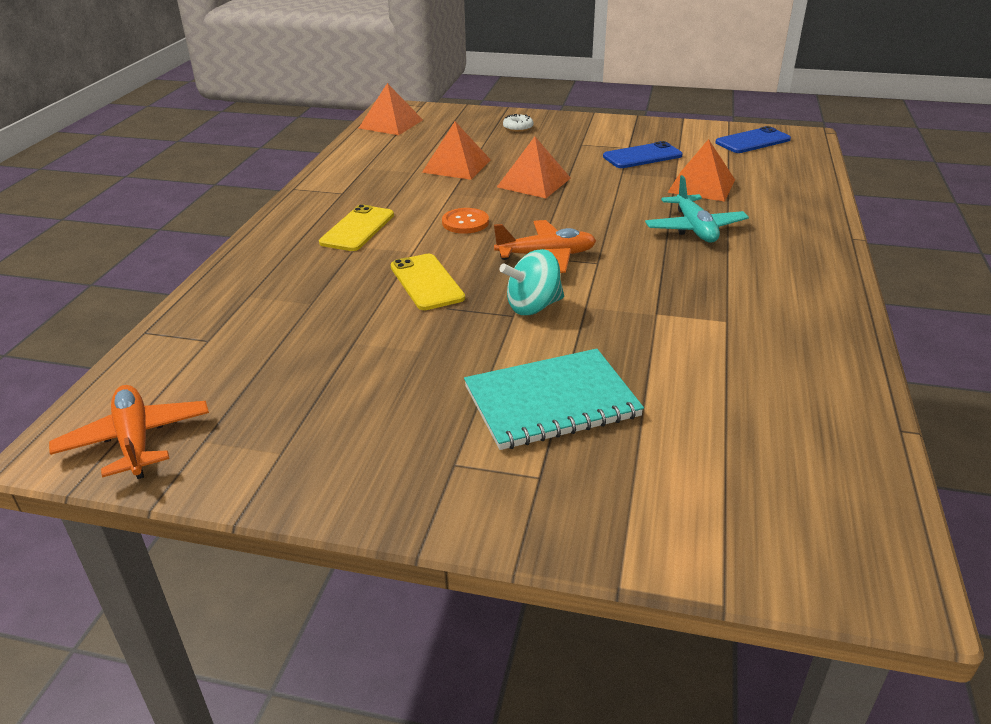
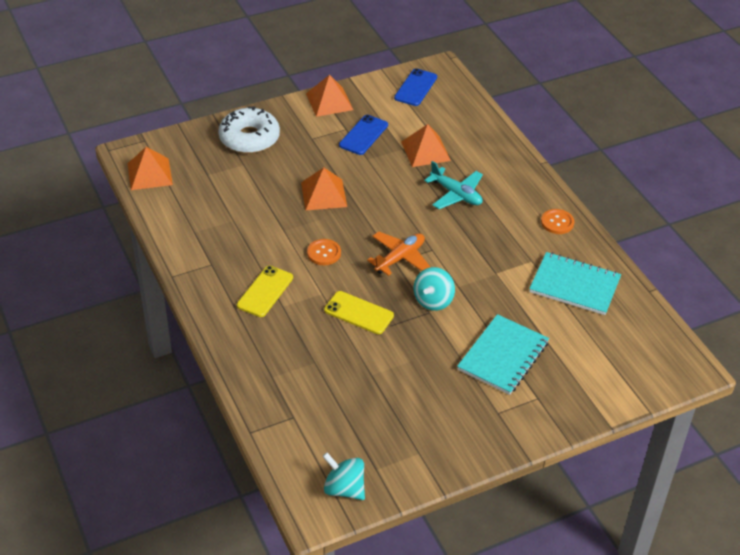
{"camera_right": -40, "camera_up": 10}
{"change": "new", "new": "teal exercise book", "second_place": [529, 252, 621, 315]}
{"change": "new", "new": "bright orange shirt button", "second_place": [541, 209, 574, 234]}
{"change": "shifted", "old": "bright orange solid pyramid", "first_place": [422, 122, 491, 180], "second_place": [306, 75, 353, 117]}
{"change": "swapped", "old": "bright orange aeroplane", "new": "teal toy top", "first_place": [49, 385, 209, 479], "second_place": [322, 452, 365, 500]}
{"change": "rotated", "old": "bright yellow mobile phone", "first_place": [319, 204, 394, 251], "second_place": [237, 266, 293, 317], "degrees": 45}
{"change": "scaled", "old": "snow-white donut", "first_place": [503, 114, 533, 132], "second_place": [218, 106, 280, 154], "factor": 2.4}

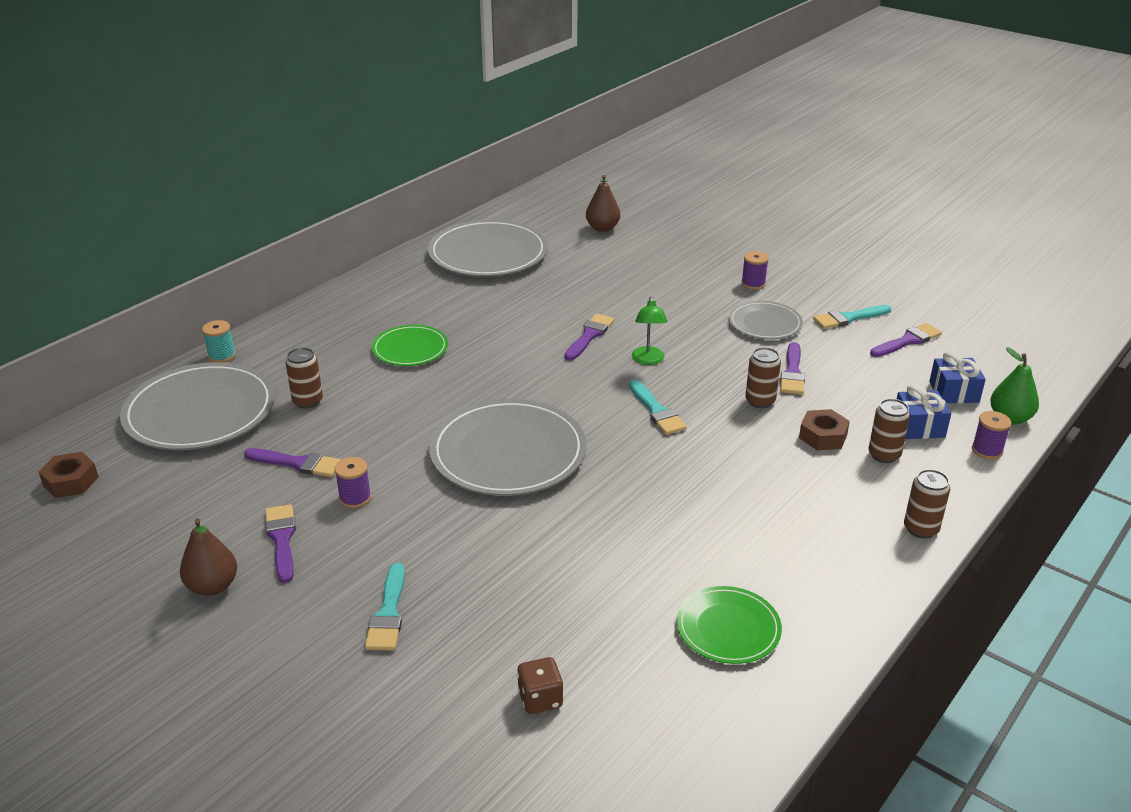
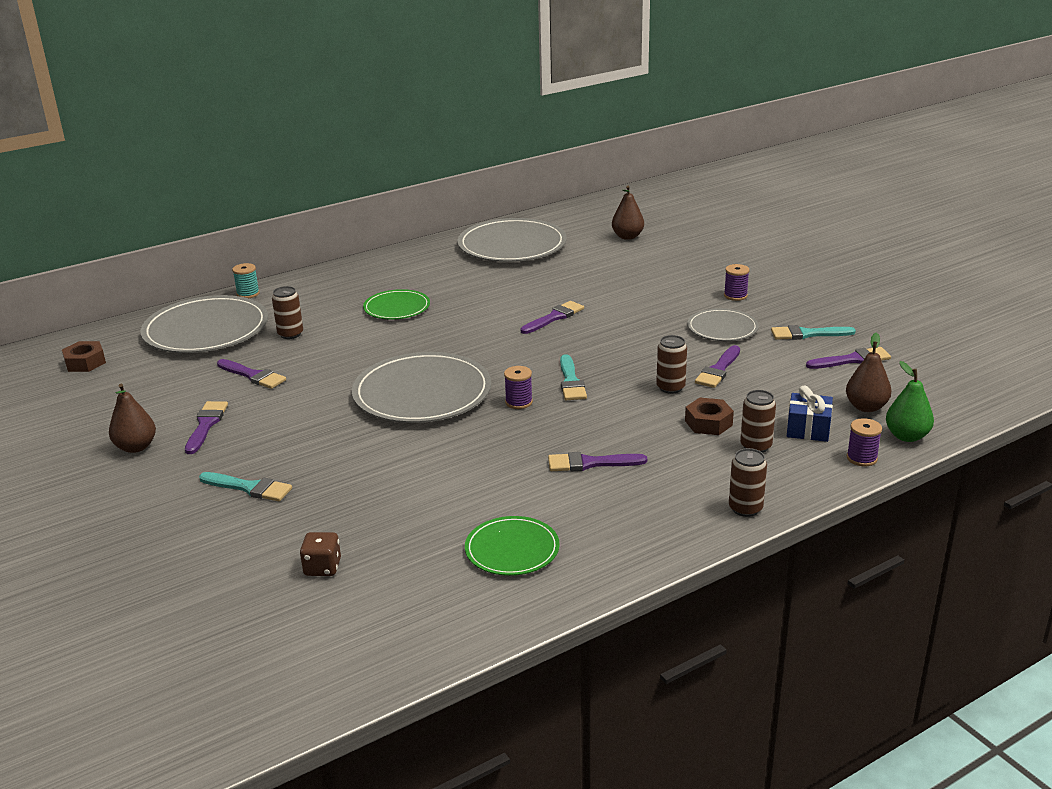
{"camera_right": 20, "camera_up": -5}
{"change": "gone", "old": "leaf-green lamp", "first_place": [632, 297, 667, 365]}
{"change": "new", "new": "purple paint brush", "second_place": [548, 452, 647, 471]}
{"change": "shifted", "old": "purple reel of thread", "first_place": [335, 457, 371, 508], "second_place": [504, 366, 533, 409]}
{"change": "swapped", "old": "cobalt present", "new": "russet toy pear", "first_place": [929, 351, 986, 403], "second_place": [846, 333, 891, 412]}
{"change": "rotated", "old": "teal paint brush", "first_place": [365, 563, 405, 650], "second_place": [199, 472, 292, 501], "degrees": -90}

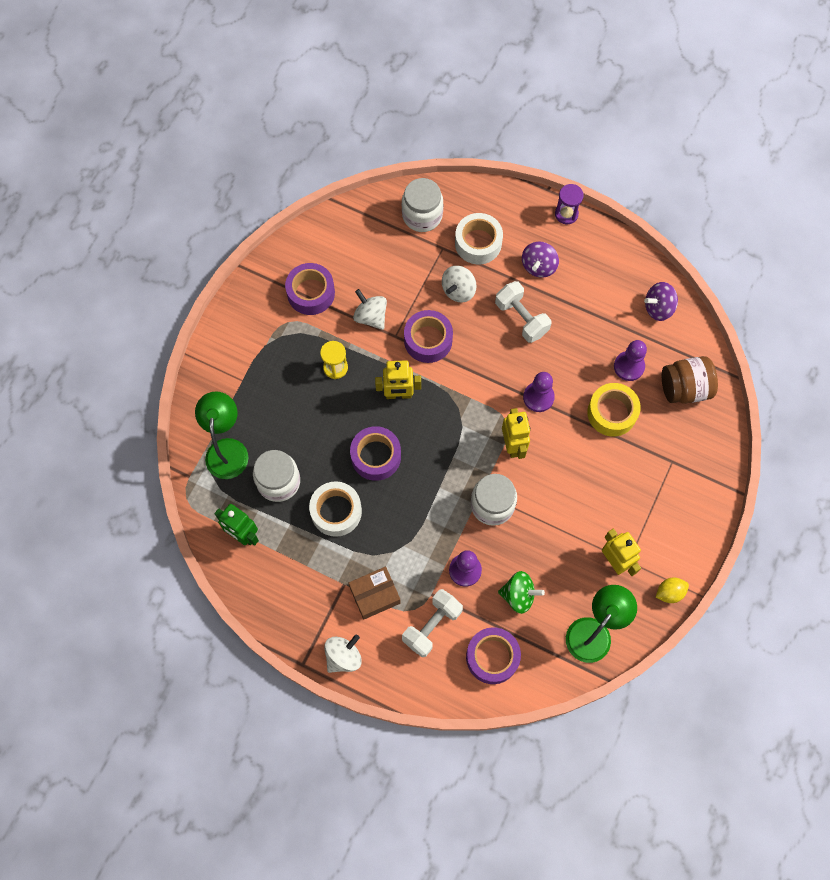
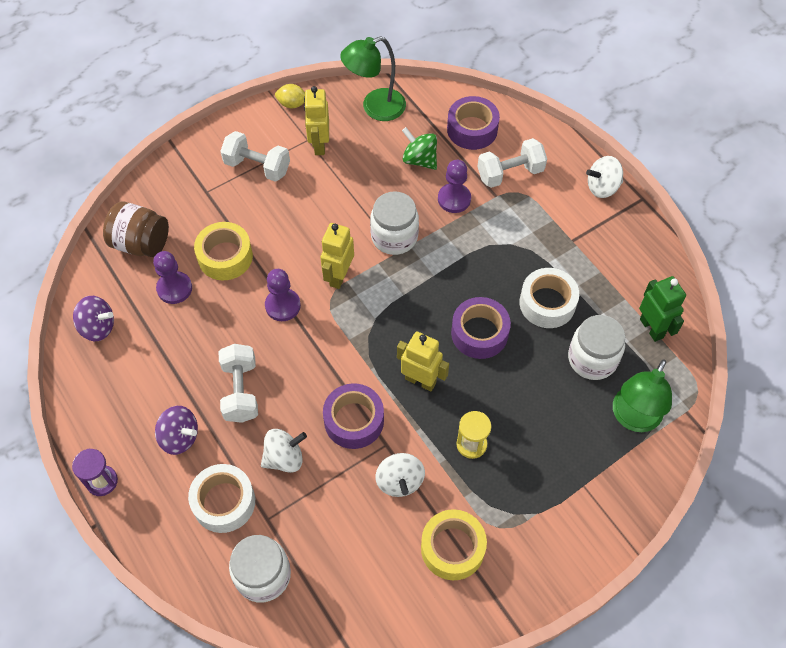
{"camera_right": -150, "camera_up": -10}
{"change": "gone", "old": "russet package", "first_place": [348, 567, 401, 620]}
{"change": "new", "new": "snow-white dumbbell", "second_place": [220, 131, 290, 182]}
{"change": "repainted", "old": "purple roll of tape", "new": "bright yellow roll of tape", "first_place": [285, 263, 335, 315], "second_place": [421, 509, 487, 580]}
{"change": "rotated", "old": "purple toy top", "first_place": [522, 242, 559, 278], "second_place": [155, 406, 198, 455], "degrees": 60}

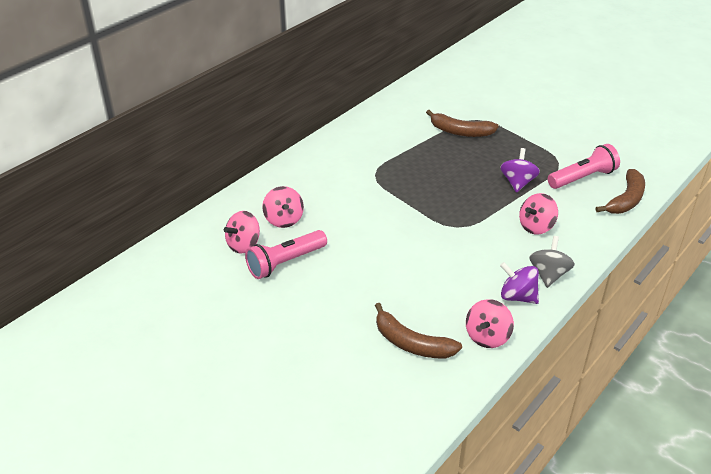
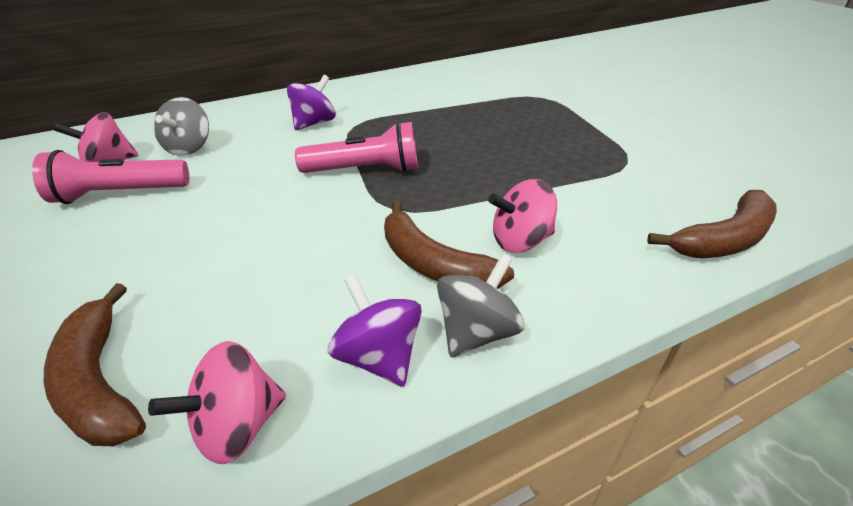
{"camera_right": 25, "camera_up": 0}
{"change": "shifted", "old": "russet toy banana", "first_place": [426, 110, 499, 137], "second_place": [384, 200, 514, 289]}
{"change": "shifted", "old": "purple toy top", "first_place": [500, 148, 540, 193], "second_place": [287, 75, 336, 130]}
{"change": "shifted", "old": "pink torch", "first_place": [548, 144, 620, 189], "second_place": [295, 121, 418, 173]}
{"change": "repainted", "old": "pink toy top", "new": "ash-grey toy top", "first_place": [262, 186, 304, 228], "second_place": [153, 97, 209, 156]}

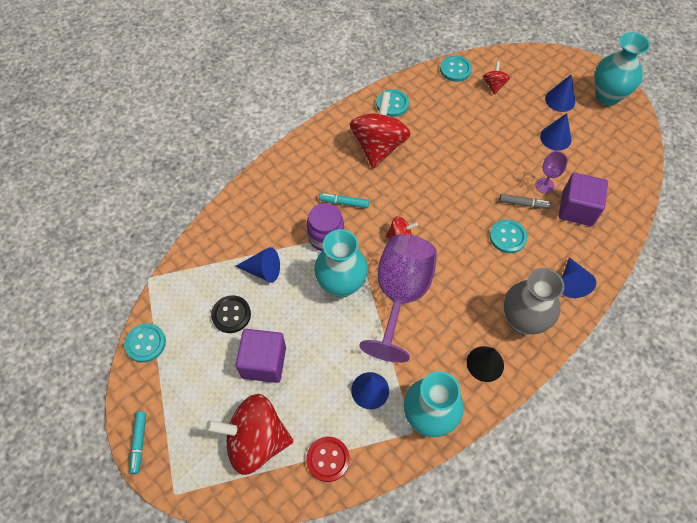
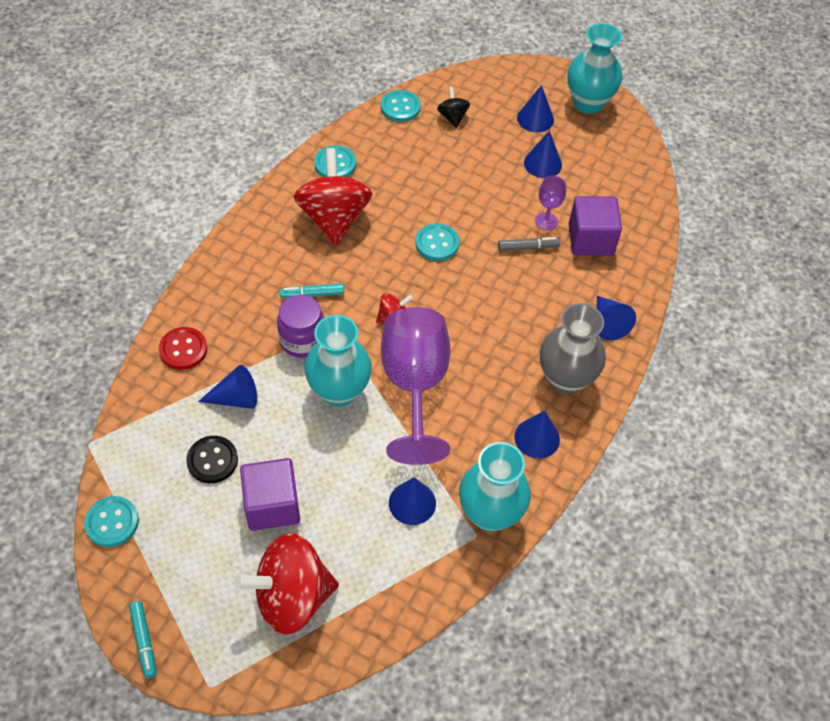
{"camera_right": -20, "camera_up": -5}
{"change": "shifted", "old": "scarlet shirt button", "first_place": [306, 437, 350, 482], "second_place": [159, 327, 207, 370]}
{"change": "shifted", "old": "teal shirt button", "first_place": [490, 219, 527, 253], "second_place": [415, 223, 459, 261]}
{"change": "repainted", "old": "jet-black solid cone", "new": "cobalt solid cone", "first_place": [467, 346, 504, 382], "second_place": [515, 411, 560, 458]}
{"change": "repainted", "old": "scarlet toy top", "new": "jet-black toy top", "first_place": [483, 61, 510, 95], "second_place": [437, 87, 470, 128]}

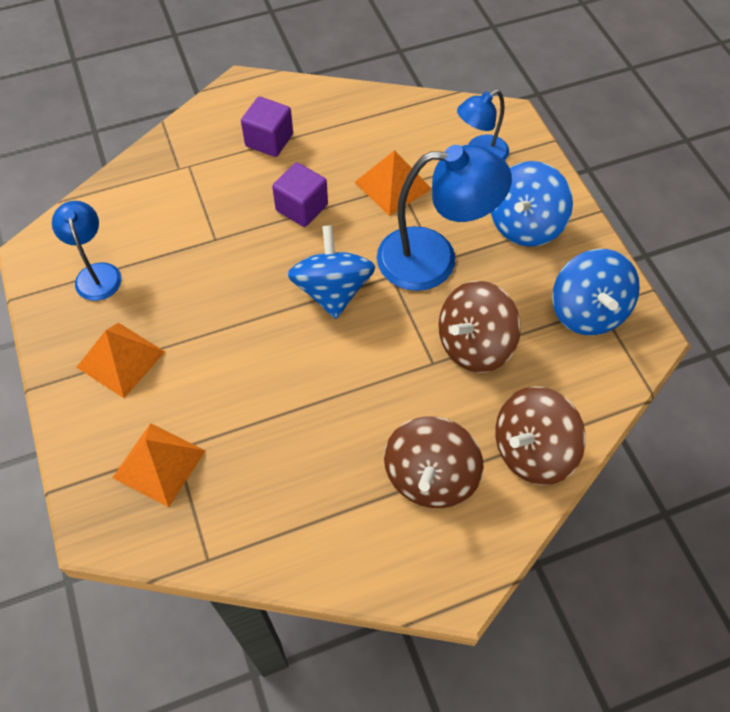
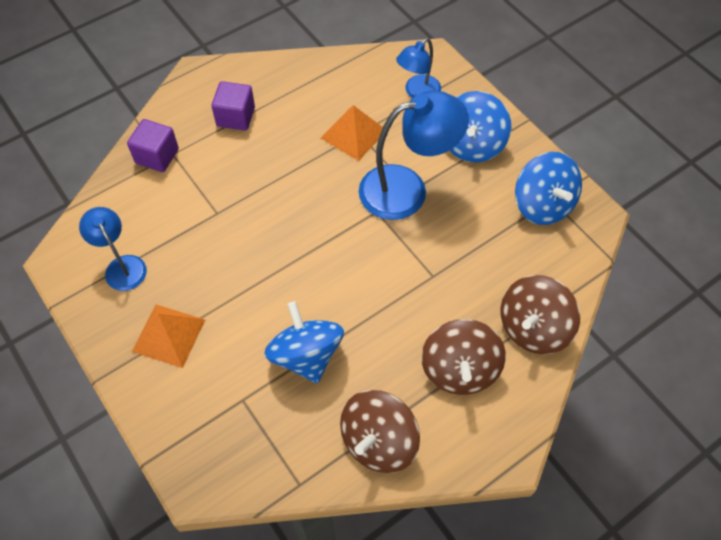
{"camera_right": -15, "camera_up": 0}
{"change": "gone", "old": "bright orange solid pyramid", "first_place": [112, 423, 206, 507]}
{"change": "shifted", "old": "purple cube", "first_place": [272, 162, 328, 227], "second_place": [127, 119, 179, 172]}
{"change": "shifted", "old": "cobalt toy top", "first_place": [287, 225, 375, 319], "second_place": [264, 301, 344, 384]}
{"change": "shifted", "old": "russet toy top", "first_place": [439, 281, 521, 373], "second_place": [340, 390, 420, 473]}

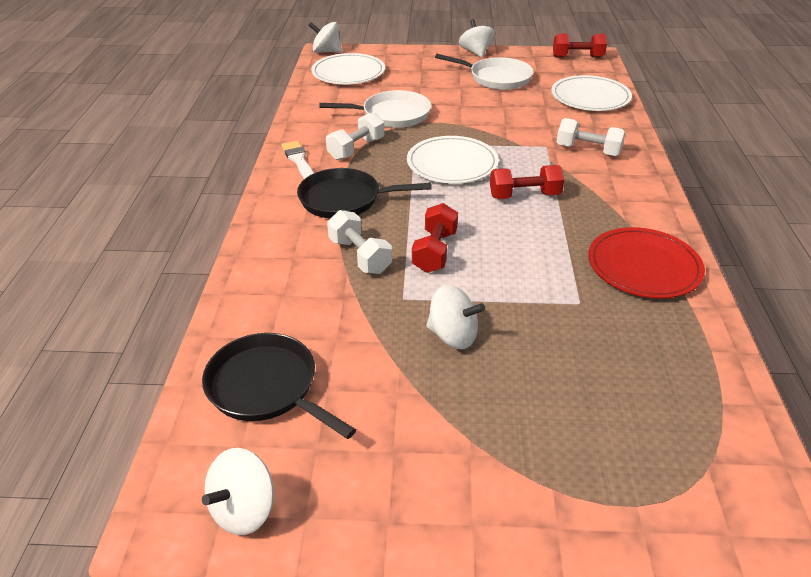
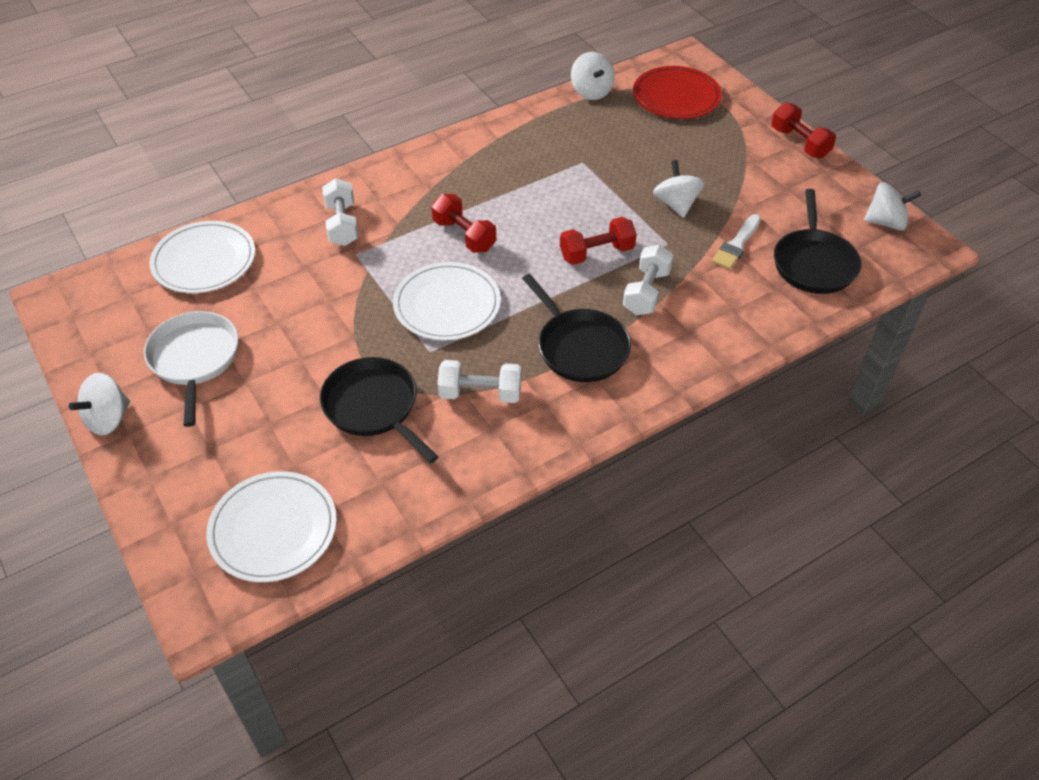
{"camera_right": -125, "camera_up": 10}
{"change": "shifted", "old": "snow-white paint brush", "first_place": [281, 141, 314, 179], "second_place": [712, 214, 761, 269]}
{"change": "shifted", "old": "snow-white toy top", "first_place": [308, 22, 342, 53], "second_place": [571, 52, 615, 100]}
{"change": "shifted", "old": "scarlet dumbbell", "first_place": [553, 34, 607, 58], "second_place": [771, 102, 836, 159]}
{"change": "shifted", "old": "scarlet dinner plate", "first_place": [588, 227, 705, 299], "second_place": [633, 66, 722, 119]}
{"change": "repainted", "old": "snow-white pan", "new": "jet-black pan", "first_place": [319, 90, 431, 128], "second_place": [320, 357, 439, 463]}

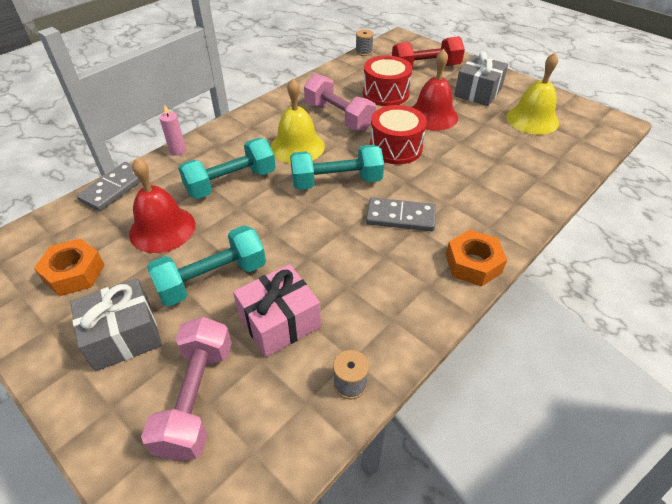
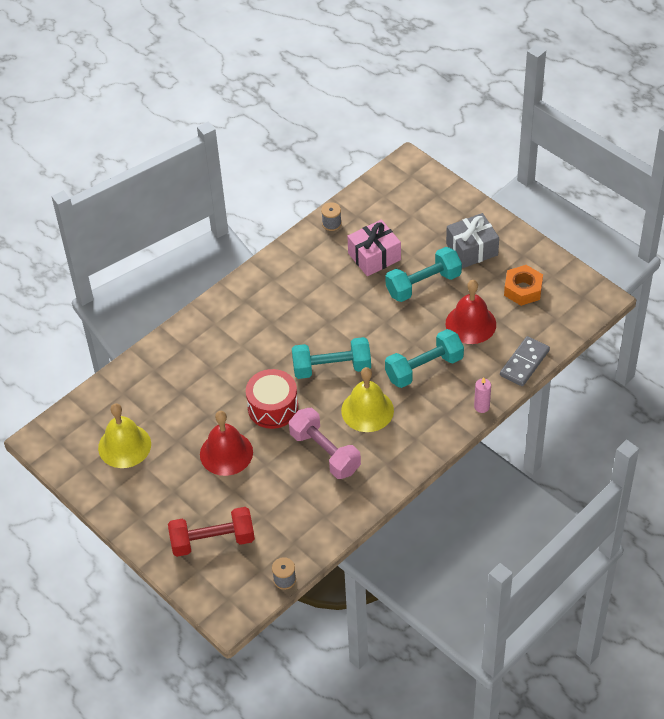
{"camera_right": -175, "camera_up": 5}
{"change": "gone", "old": "pink dumbbell", "first_place": [141, 317, 232, 461]}
{"change": "gone", "old": "scarlet snare drum", "first_place": [363, 56, 412, 106]}
{"change": "gone", "old": "ash-grey domino", "first_place": [366, 197, 436, 231]}
{"change": "gone", "old": "bright orange nut", "first_place": [446, 230, 507, 287]}
{"change": "gone", "old": "ash-grey present", "first_place": [454, 51, 508, 106]}

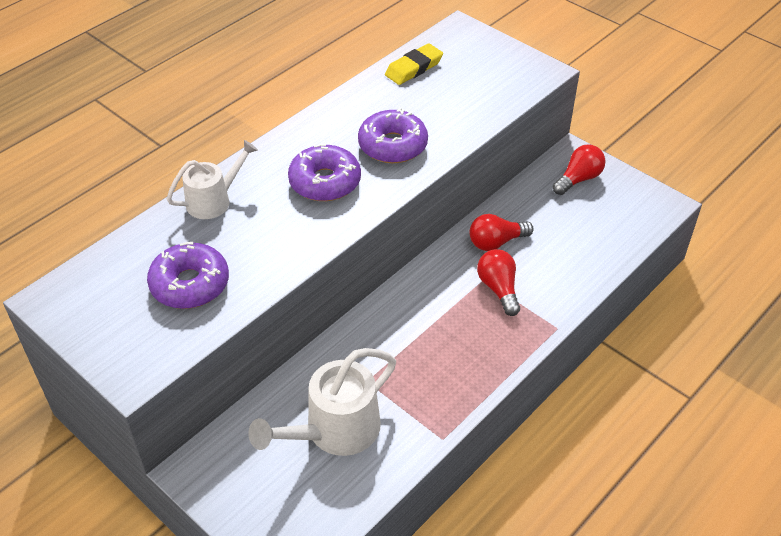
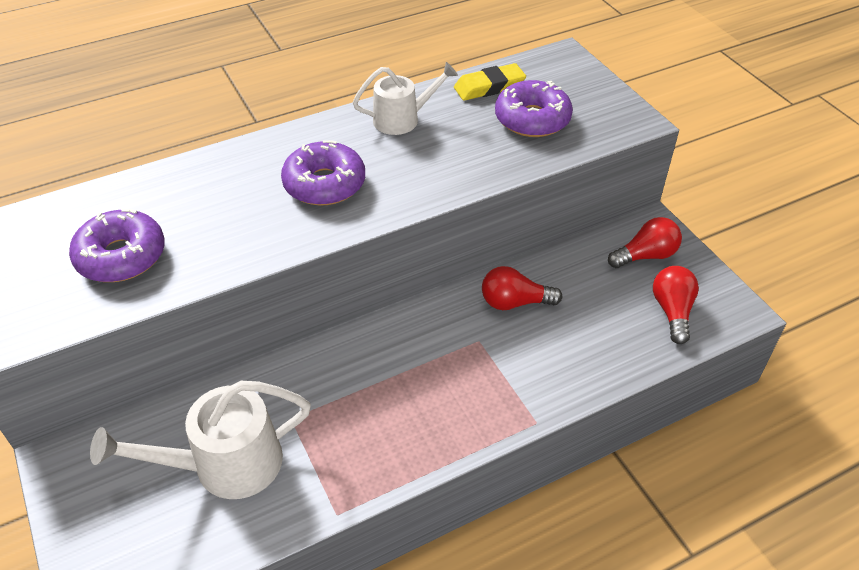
{"camera_right": 20, "camera_up": 0}
{"change": "shifted", "old": "snow-white sprinkling can", "first_place": [167, 140, 258, 219], "second_place": [353, 62, 458, 135]}
{"change": "shifted", "old": "purple donut", "first_place": [358, 108, 428, 163], "second_place": [495, 80, 573, 137]}
{"change": "shifted", "old": "scarlet lightbulb", "first_place": [477, 249, 520, 316], "second_place": [653, 266, 699, 344]}

